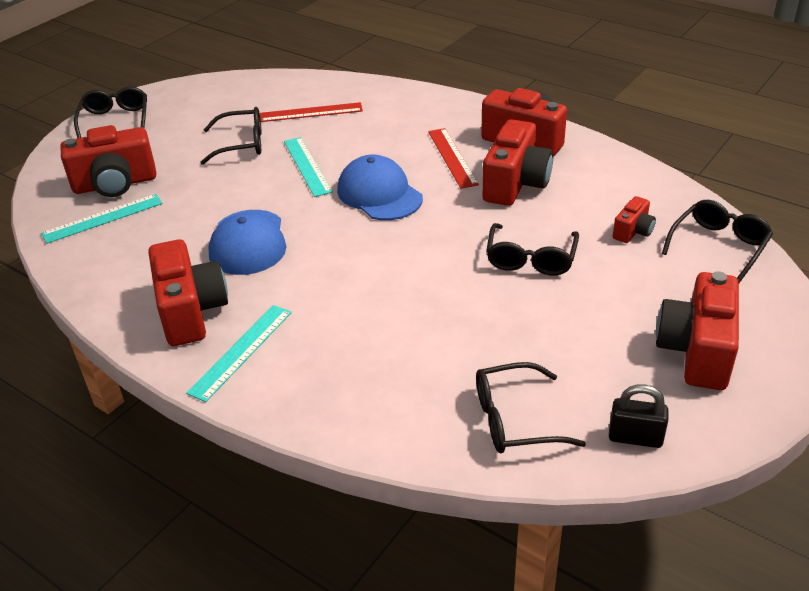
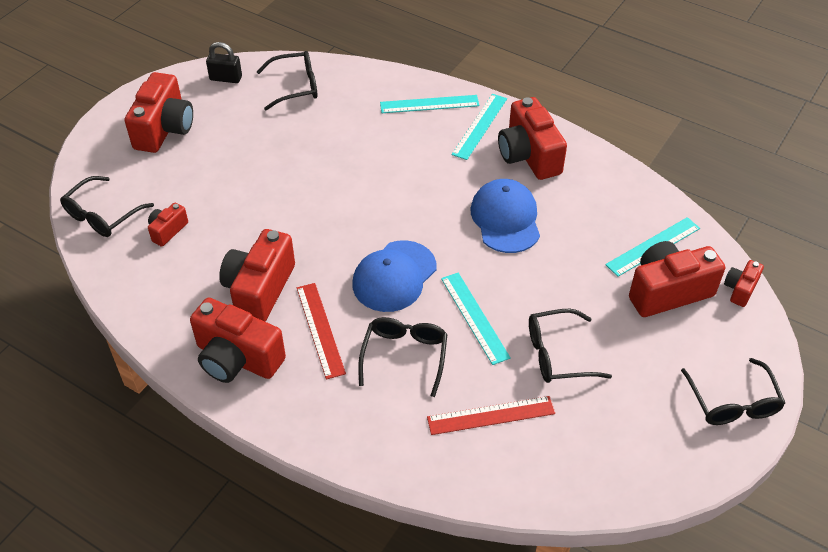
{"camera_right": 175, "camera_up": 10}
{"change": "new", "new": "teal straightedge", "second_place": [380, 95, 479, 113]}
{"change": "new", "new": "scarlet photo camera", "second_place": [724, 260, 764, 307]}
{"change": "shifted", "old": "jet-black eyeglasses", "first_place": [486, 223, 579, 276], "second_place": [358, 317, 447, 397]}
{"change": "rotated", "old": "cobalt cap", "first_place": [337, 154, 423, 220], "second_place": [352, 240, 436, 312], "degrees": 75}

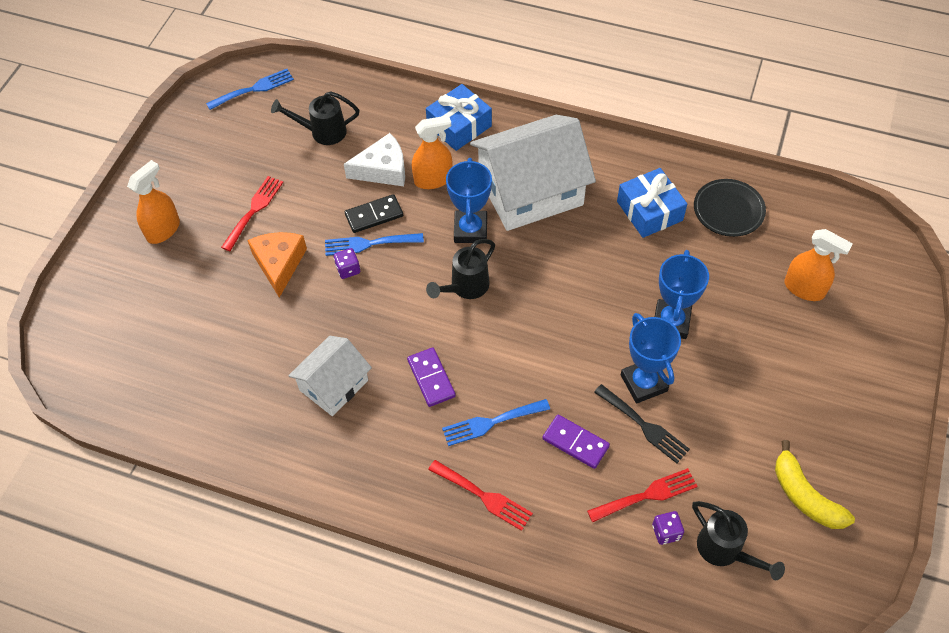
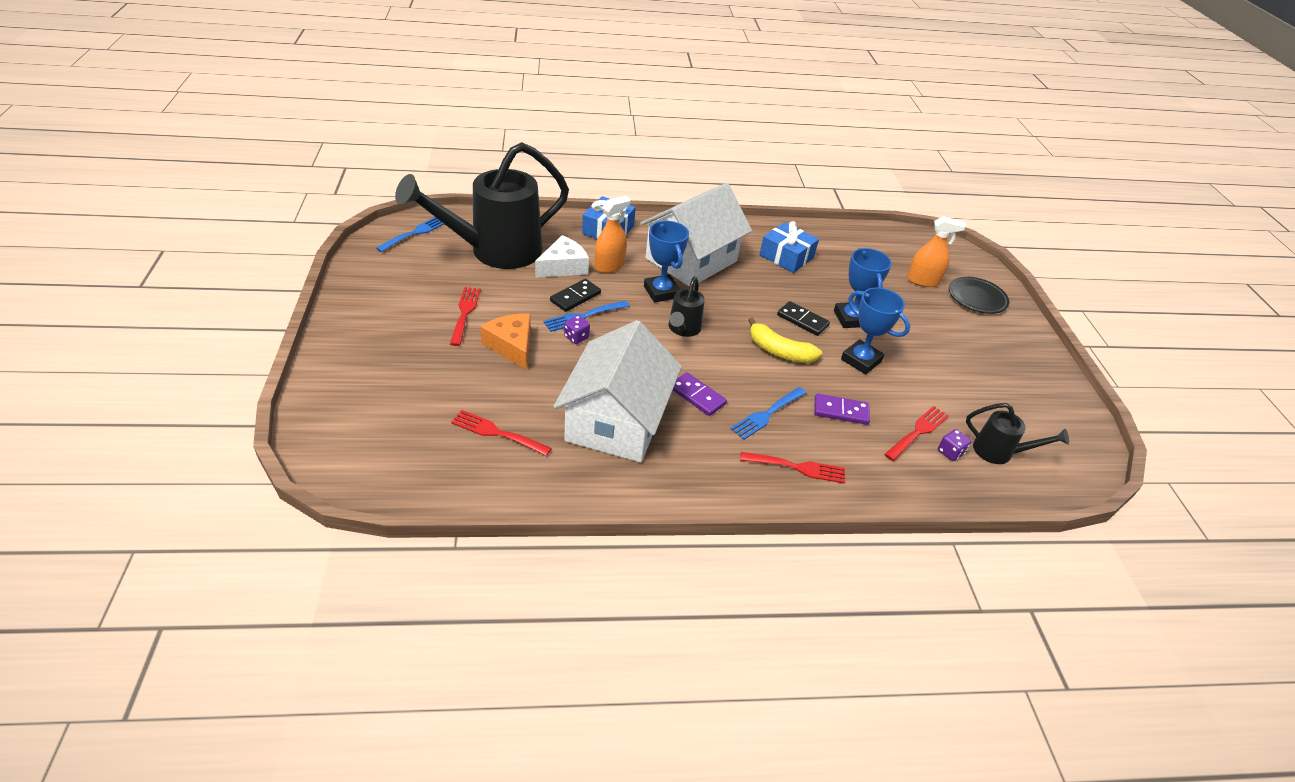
{"camera_right": -30, "camera_up": -15}
{"change": "gone", "old": "bright orange sprayer", "first_place": [127, 160, 180, 244]}
{"change": "gone", "old": "jet-black fork", "first_place": [594, 384, 690, 463]}
{"change": "new", "new": "scarlet fork", "second_place": [451, 410, 552, 456]}
{"change": "new", "new": "jet-black domino", "second_place": [777, 301, 830, 336]}
{"change": "shifted", "old": "jet-black dinner plate", "first_place": [694, 179, 766, 237], "second_place": [949, 277, 1009, 314]}
{"change": "shifted", "old": "bright yellow toy banana", "first_place": [775, 440, 855, 529], "second_place": [748, 317, 822, 363]}
{"change": "scaled", "old": "jet-black sprinkling can", "first_place": [271, 91, 359, 145], "second_place": [395, 142, 569, 269], "factor": 2.22}
{"change": "scaled", "old": "snow-white cottage", "first_place": [288, 336, 372, 416], "second_place": [553, 320, 682, 463], "factor": 1.77}

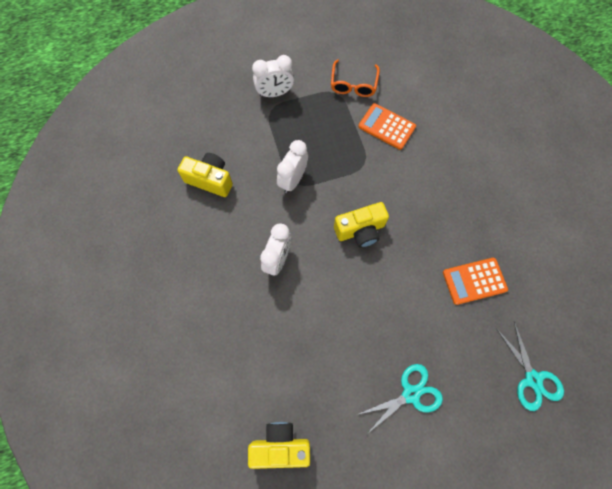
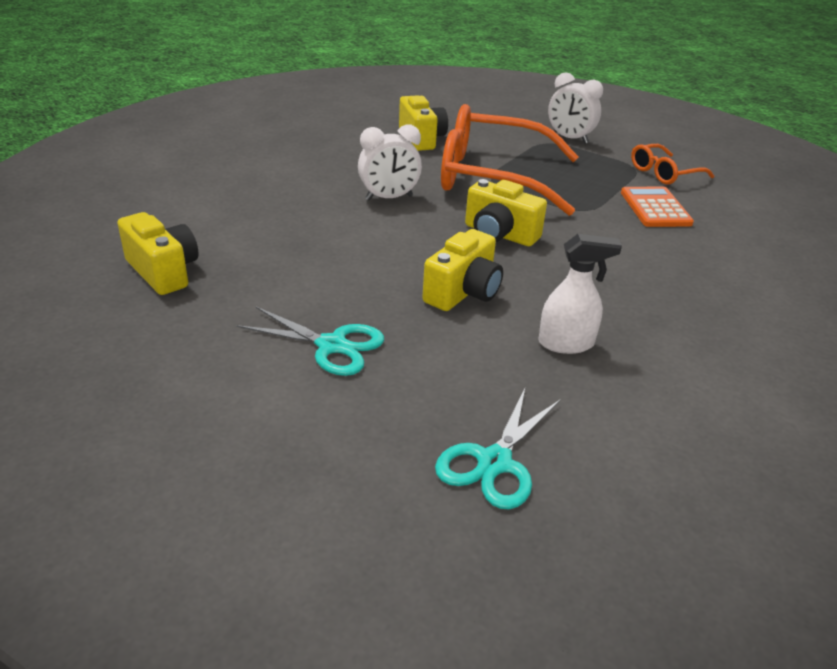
{"camera_right": 50, "camera_up": -35}
{"change": "new", "new": "bright yellow photo camera", "second_place": [422, 229, 503, 311]}
{"change": "swapped", "old": "snow-white alarm clock", "new": "bright orange eyeglasses", "first_place": [277, 140, 308, 193], "second_place": [441, 104, 579, 216]}
{"change": "swapped", "old": "bright orange calculator", "new": "snow-white sprayer", "first_place": [443, 258, 508, 305], "second_place": [539, 234, 622, 354]}

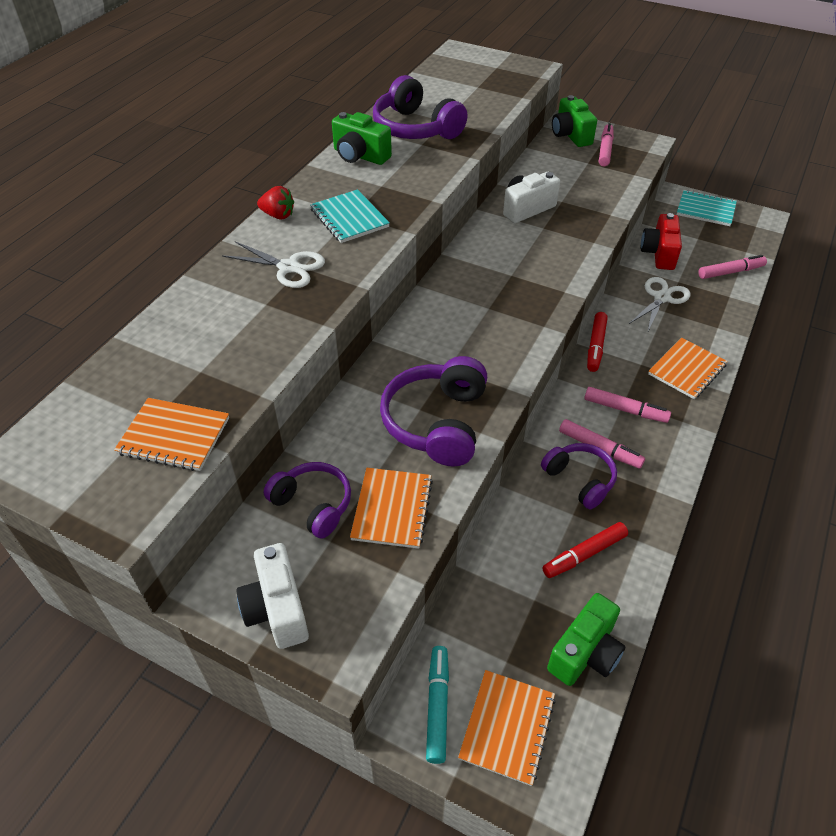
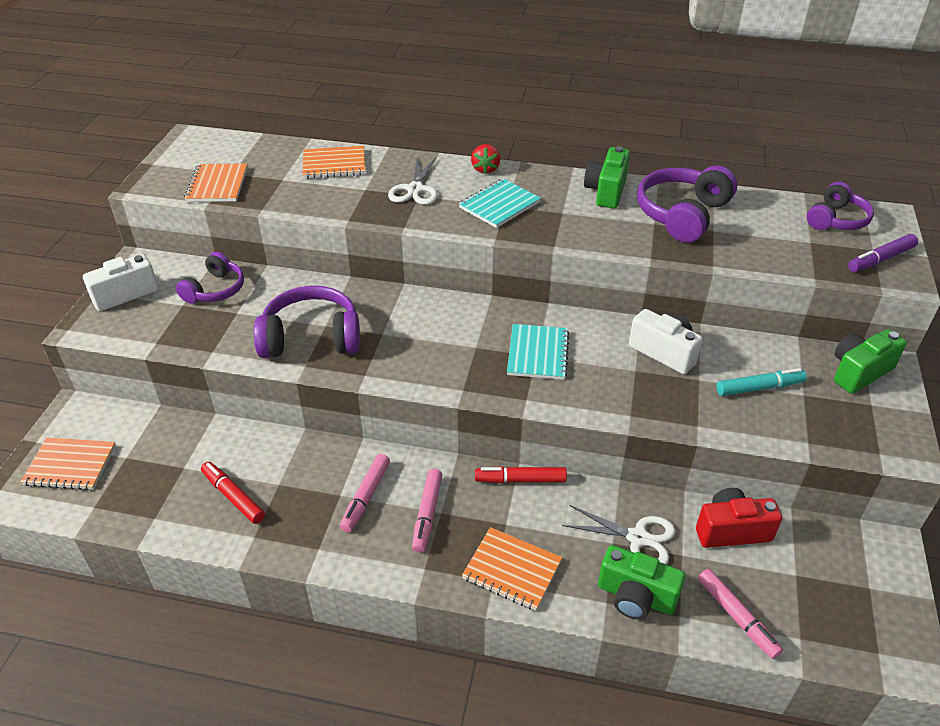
{"camera_right": 75, "camera_up": -5}
{"change": "gone", "old": "pink marker pen", "first_place": [599, 123, 614, 166]}
{"change": "new", "new": "purple marker pen", "second_place": [848, 234, 918, 272]}
{"change": "shifted", "old": "bright orange exercise book", "first_place": [350, 468, 433, 549], "second_place": [302, 146, 365, 179]}
{"change": "shifted", "old": "teal marker pen", "first_place": [426, 646, 449, 764], "second_place": [716, 368, 807, 396]}
{"change": "shifted", "old": "purple headphones", "first_place": [541, 443, 617, 509], "second_place": [807, 182, 874, 230]}
{"change": "shifted", "old": "leaf-green photo camera", "first_place": [547, 593, 625, 686], "second_place": [598, 545, 686, 620]}
{"change": "shifted", "old": "teal exercise book", "first_place": [677, 190, 737, 226], "second_place": [507, 324, 570, 380]}

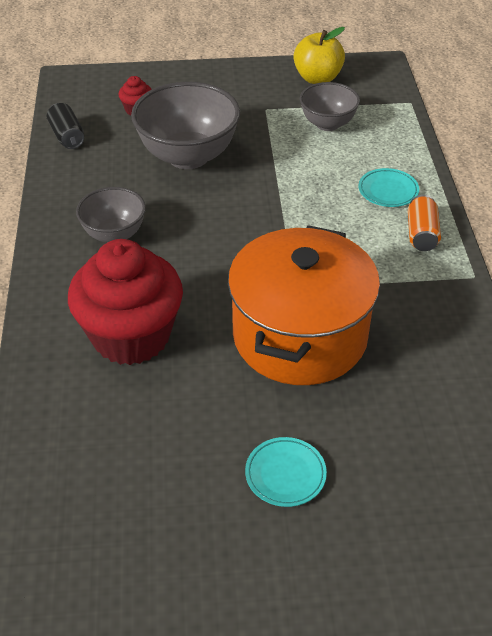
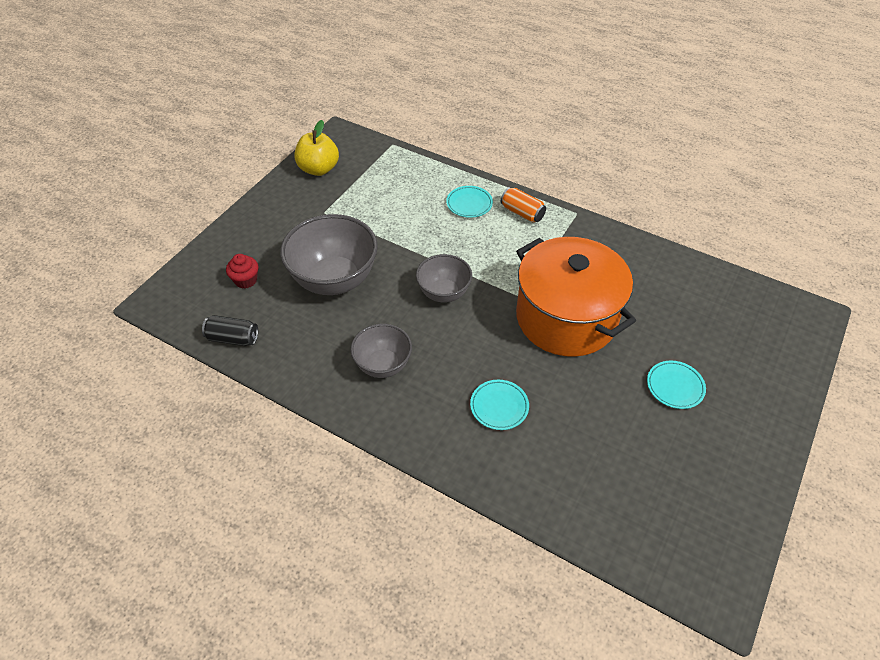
{"camera_right": -55, "camera_up": 5}
{"change": "shifted", "old": "ash-grey bowl", "first_place": [300, 82, 360, 131], "second_place": [416, 254, 472, 303]}
{"change": "swapped", "old": "scarlet muffin", "new": "teal dinner plate", "first_place": [68, 239, 183, 365], "second_place": [470, 380, 529, 430]}

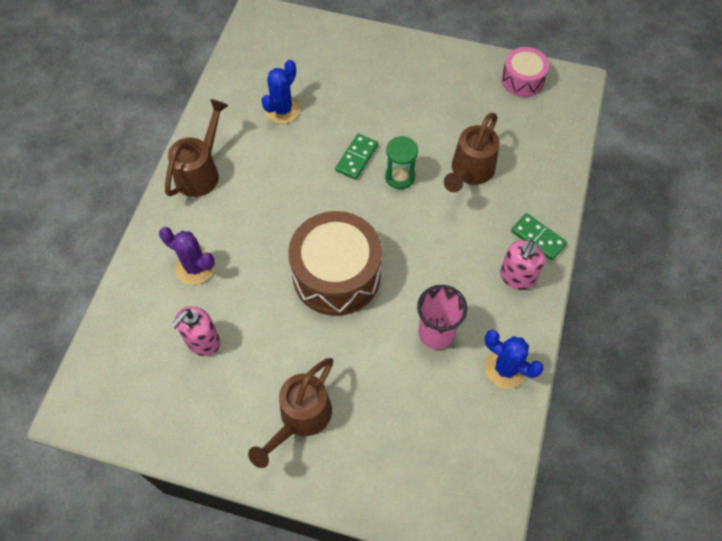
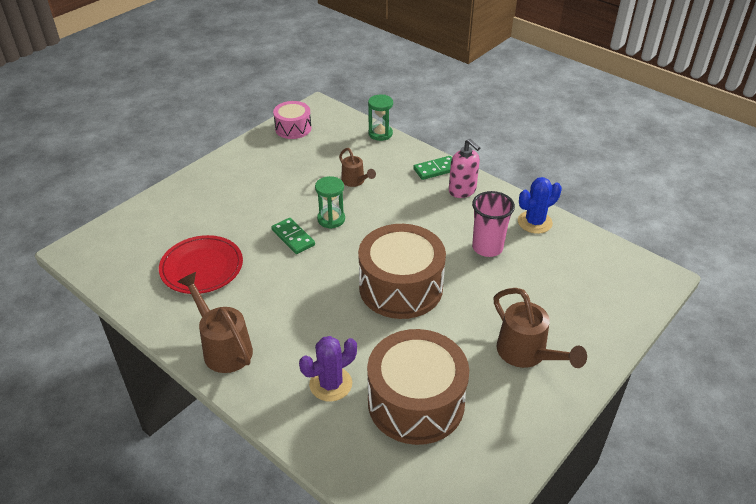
{"camera_right": -65, "camera_up": -20}
{"change": "new", "new": "leaf-green hourglass", "second_place": [368, 95, 393, 141]}
{"change": "swapped", "old": "pink soap pump", "new": "russet snare drum", "first_place": [171, 306, 220, 356], "second_place": [367, 329, 469, 445]}
{"change": "swapped", "old": "cobalt saguaro cactus", "new": "scarlet dinner plate", "first_place": [261, 60, 300, 124], "second_place": [159, 235, 243, 294]}
{"change": "scaled", "old": "russet sprinkling can", "first_place": [444, 113, 500, 192], "second_place": [339, 148, 376, 187], "factor": 0.61}

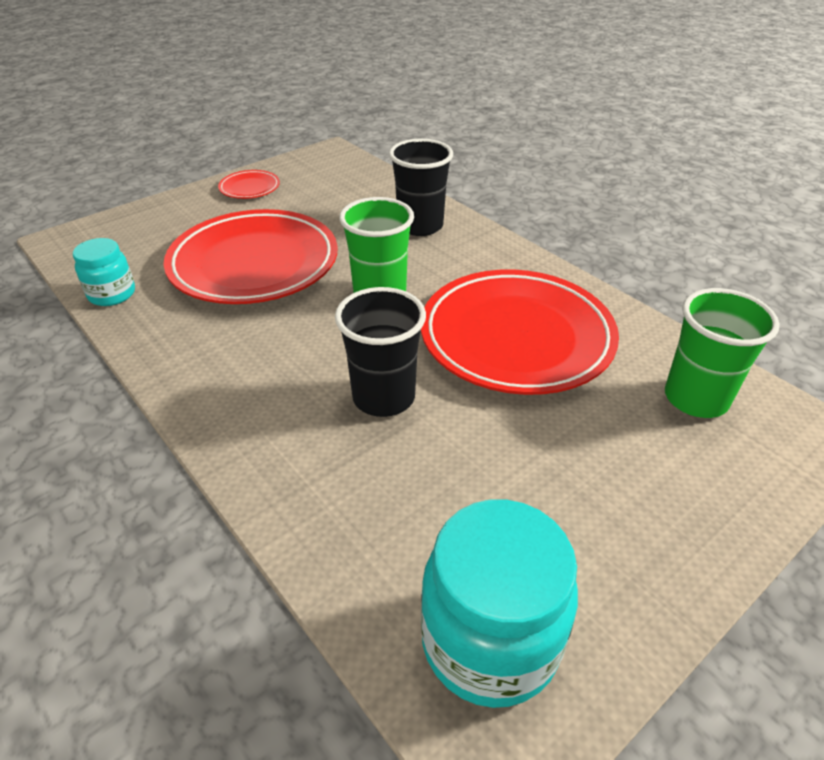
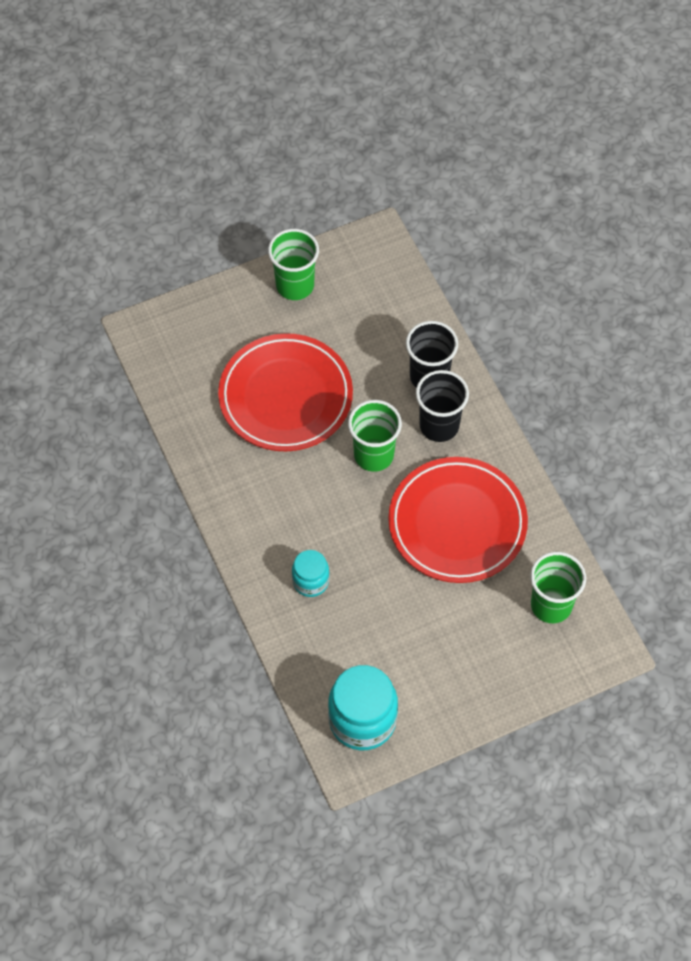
{"camera_right": 15, "camera_up": 20}
{"change": "shifted", "old": "teal jar", "first_place": [73, 238, 135, 306], "second_place": [292, 550, 330, 597]}
{"change": "shifted", "old": "jet-black cup", "first_place": [335, 287, 426, 417], "second_place": [416, 370, 469, 442]}
{"change": "swapped", "old": "scarlet dinner plate", "new": "leaf-green cup", "first_place": [218, 170, 280, 199], "second_place": [268, 229, 319, 300]}

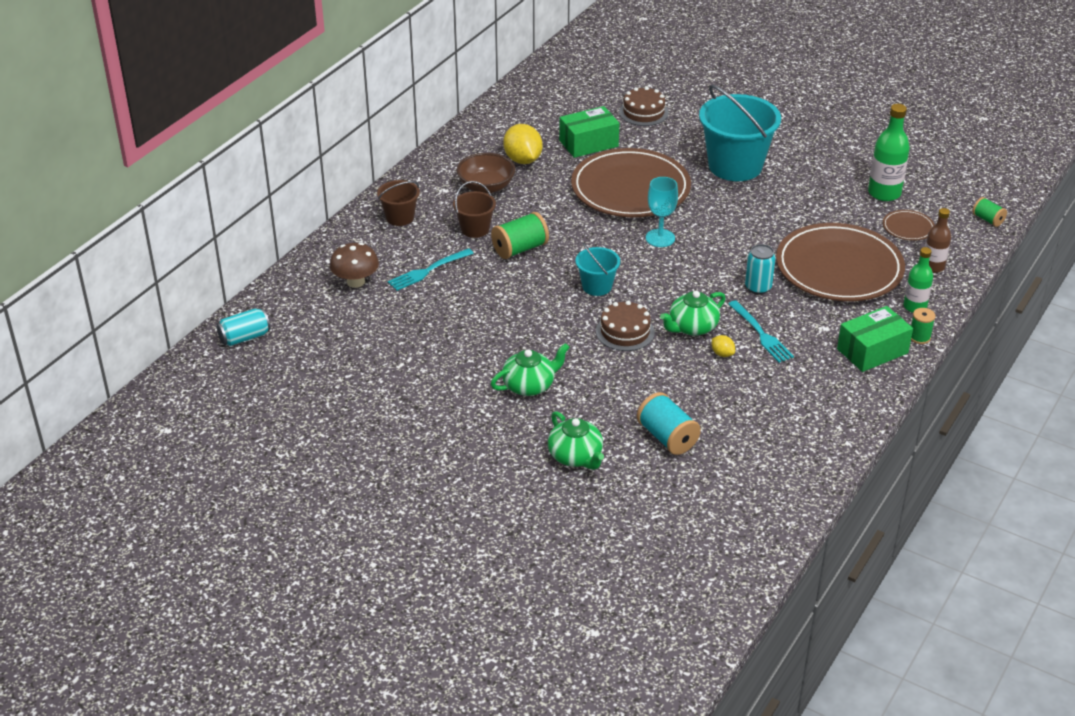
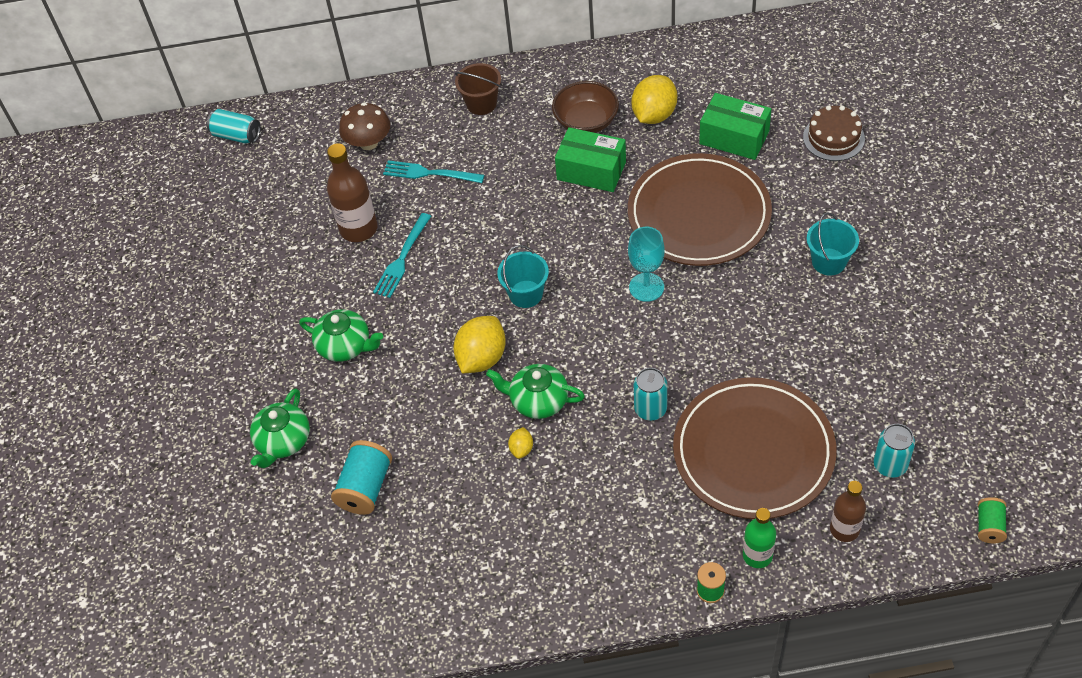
{"camera_right": 55, "camera_up": 15}
{"change": "gone", "old": "russet bucket", "first_place": [453, 181, 496, 238]}
{"change": "gone", "old": "leaf-green reel of thread", "first_place": [491, 212, 549, 259]}
{"change": "gone", "old": "leaf-green bottle", "first_place": [868, 104, 910, 201]}
{"change": "new", "new": "russet bottle", "second_place": [327, 143, 378, 242]}
{"change": "shifted", "old": "teal fork", "first_place": [728, 300, 794, 363], "second_place": [373, 213, 431, 298]}
{"change": "shifted", "old": "leaf-green package", "first_place": [837, 306, 913, 372], "second_place": [555, 127, 626, 192]}
{"change": "swapped", "old": "russet cake", "new": "bright yellow citrus fruit", "first_place": [596, 301, 655, 351], "second_place": [453, 316, 506, 373]}
{"change": "swapped", "old": "russet dinner plate", "new": "teal soda can", "first_place": [883, 210, 935, 241], "second_place": [874, 424, 915, 478]}
{"change": "scaled", "old": "teal bucket", "first_place": [699, 85, 781, 181], "second_place": [807, 212, 859, 276], "factor": 0.5}

